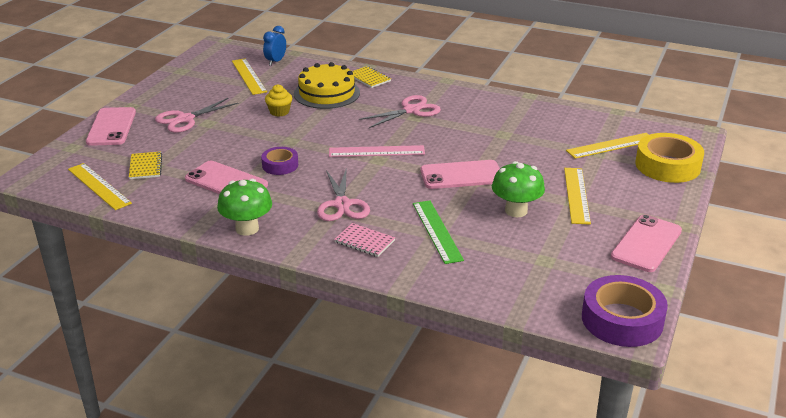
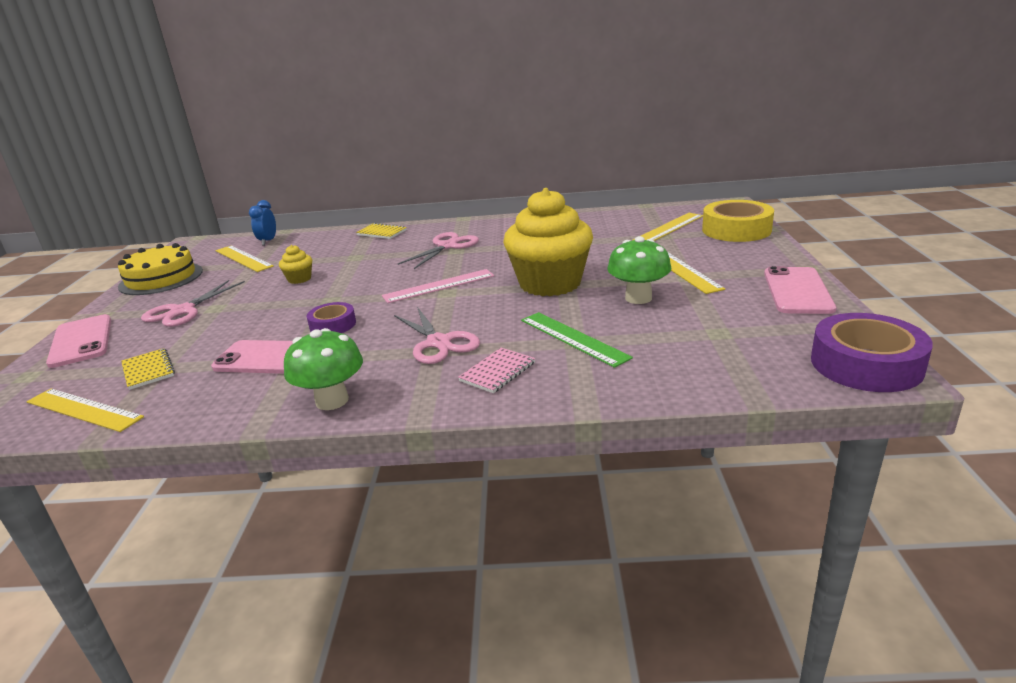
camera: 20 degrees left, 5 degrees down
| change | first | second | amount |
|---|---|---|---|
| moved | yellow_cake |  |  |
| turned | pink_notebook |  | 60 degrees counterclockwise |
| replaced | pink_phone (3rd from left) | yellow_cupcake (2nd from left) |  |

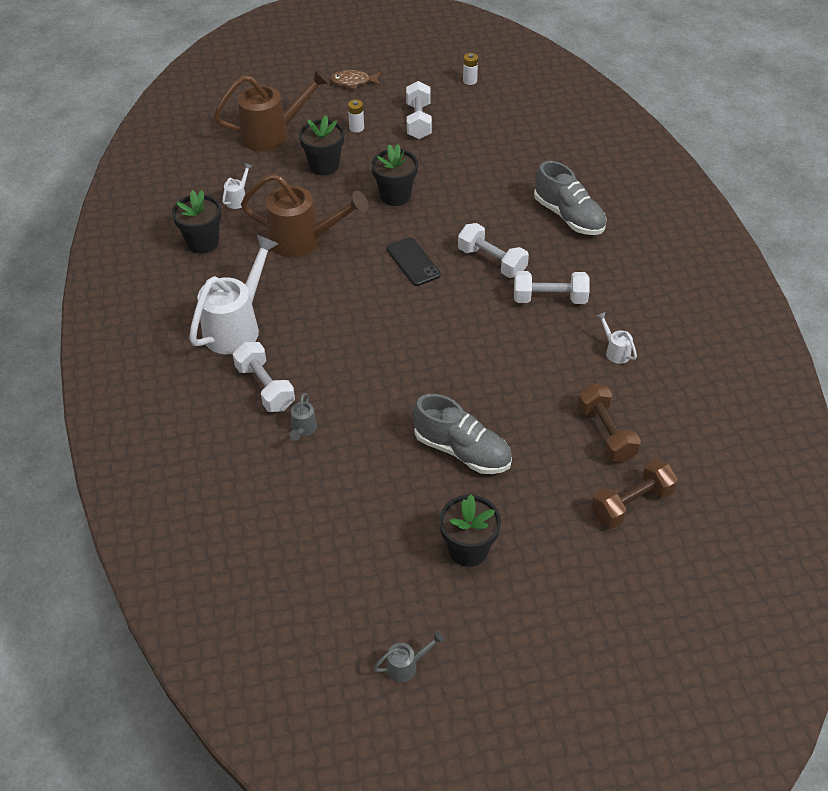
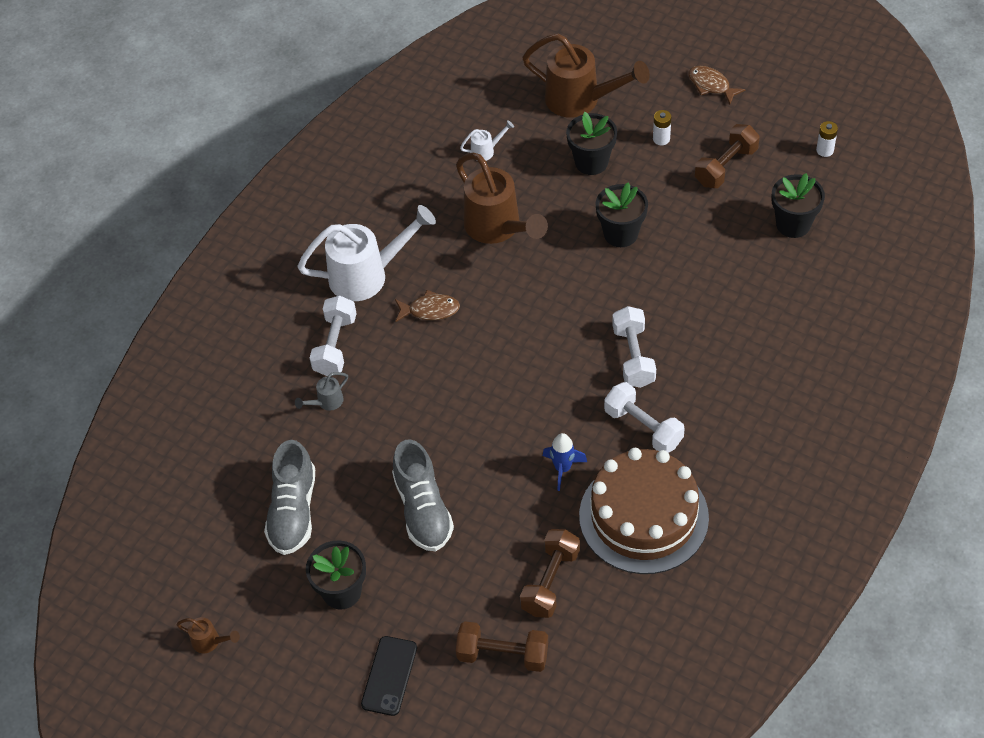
camera: 45 degrees right, 5 degrees up
| change | first | second | amount |
|---|---|---|---|
| moved | black_flower_pot (1st from left in the first image) | black_flower_pot (4th from left) |  |
| recoloured | grey_watering_can (2nd from left) | brown_watering_can (1st from left) |  |
| moved | black_phone |  |  |
| recoloured | white_dumbbell (2nd from left) | brown_dumbbell (3rd from left) |  |
| moved | grey_shoe (2nd from left in the first image) | grey_shoe (1st from left) |  |
| replaced | white_watering_can (3rd from left) | brown_cake |  |
| added |  | brown_fish (1st from left) |  |
| added |  | blue_rocket |  |

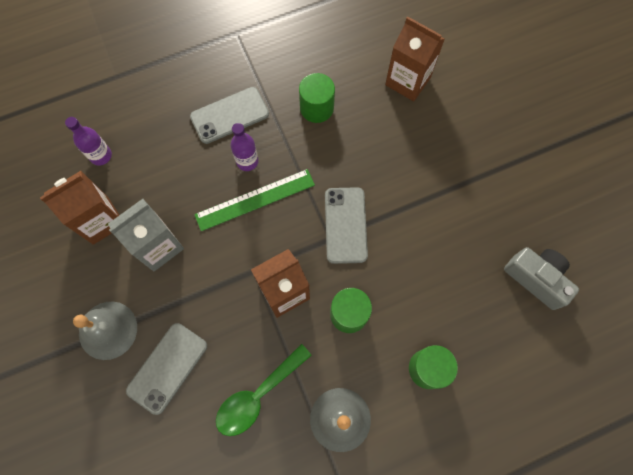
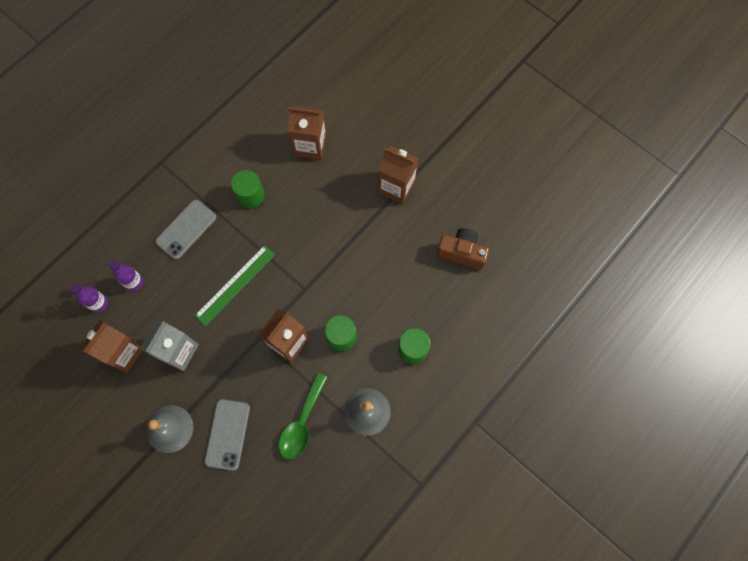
camera: 25 degrees left, 0 degrees up
| change | first | second | amount |
|---|---|---|---|
| moved | purple_bottle (2nd from left) |  |  |
| removed | grey_phone (3rd from left) |  |  |
| recoloured | grey_camera | brown_camera |  |
| added |  | brown_carton (4th from left) |  |

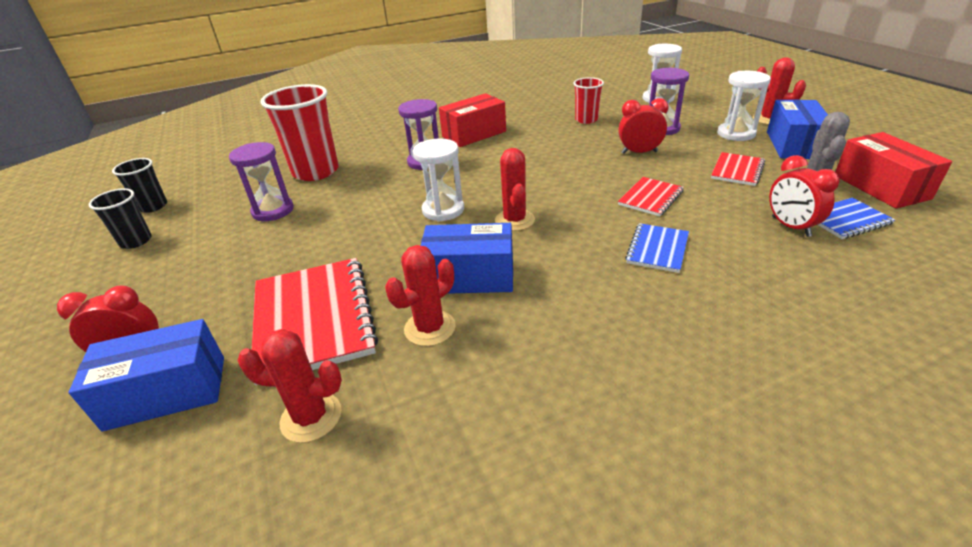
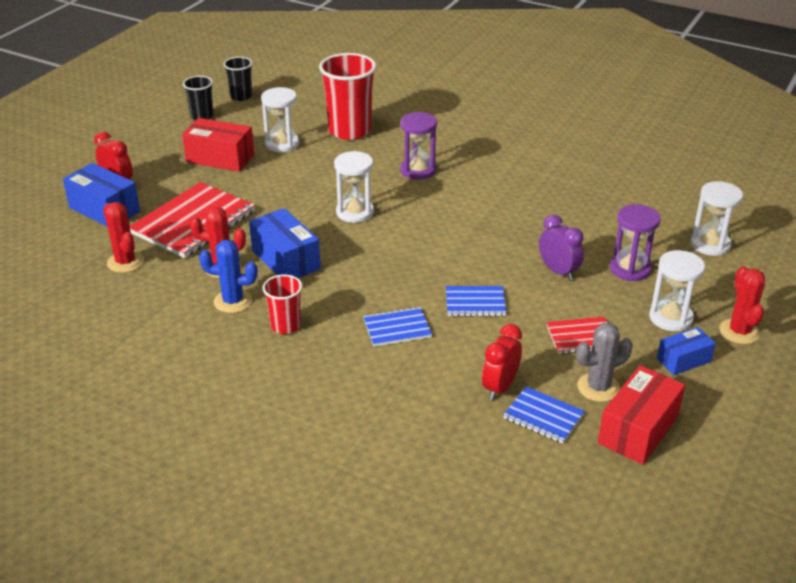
camera: 50 degrees right, 0 degrees up
| change | first | second | amount |
|---|---|---|---|
| recoloured | purple_hourglass (1st from left) | white_hourglass (1st from left) |  |
| moved | red_box (1st from left) |  |  |
| removed | red_cactus (3rd from left) |  |  |
| moved | red_cup (2nd from left in the first image) | red_cup (1st from left) |  |
| recoloured | red_clock (2nd from left) | purple_clock |  |
| recoloured | red_notebook (2nd from left) | blue_notebook (2nd from left) |  |
| resized | blue_box (3rd from left) |  | x0.61 |
| added |  | blue_cactus |  |

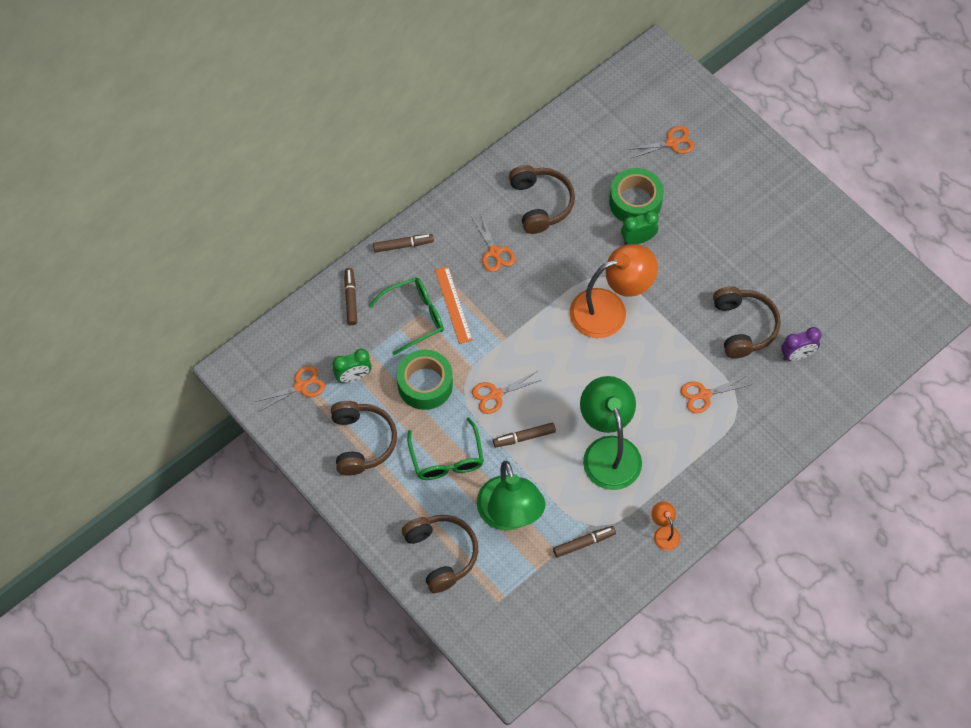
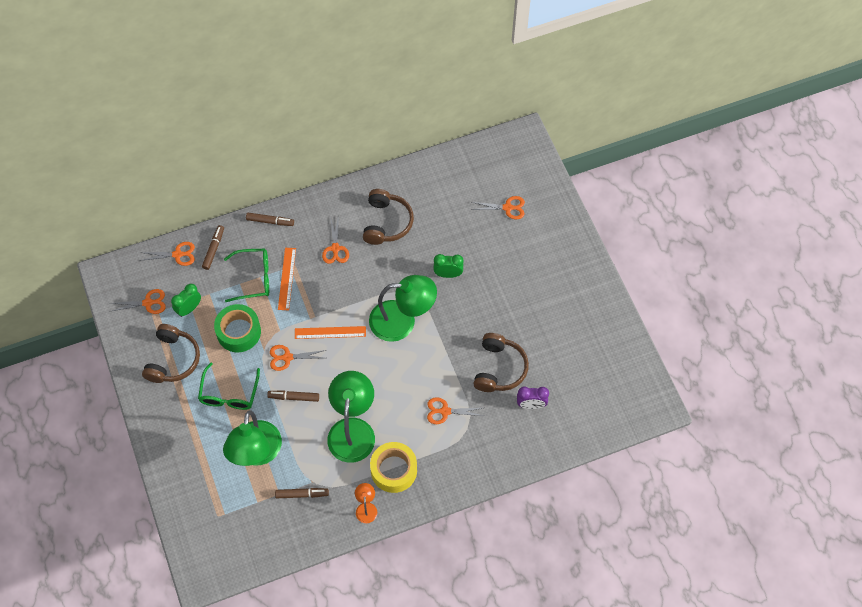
camera: 20 degrees right, 0 degrees up
| change | first | second | amount |
|---|---|---|---|
| turned | green_clock (1st from left) |  | 135 degrees clockwise |
| removed | brown_headphones (2nd from left) |  |  |
| recoloured | orange_lamp (1st from left) | green_lamp (3rd from left) |  |
| removed | green_tape (2nd from left) |  |  |
| added |  | orange_scissors (2nd from left) |  |
| added |  | orange_ruler (2nd from left) |  |
| added |  | yellow_tape |  |

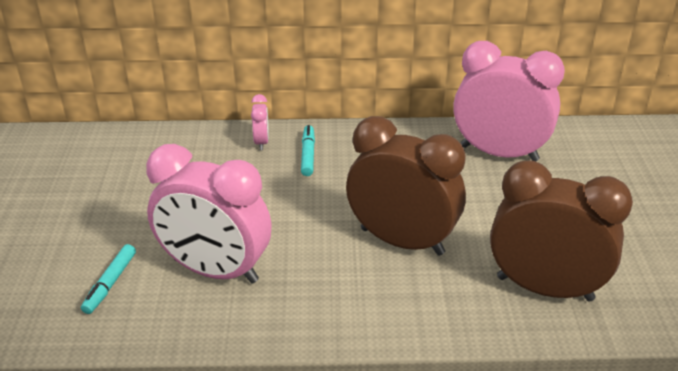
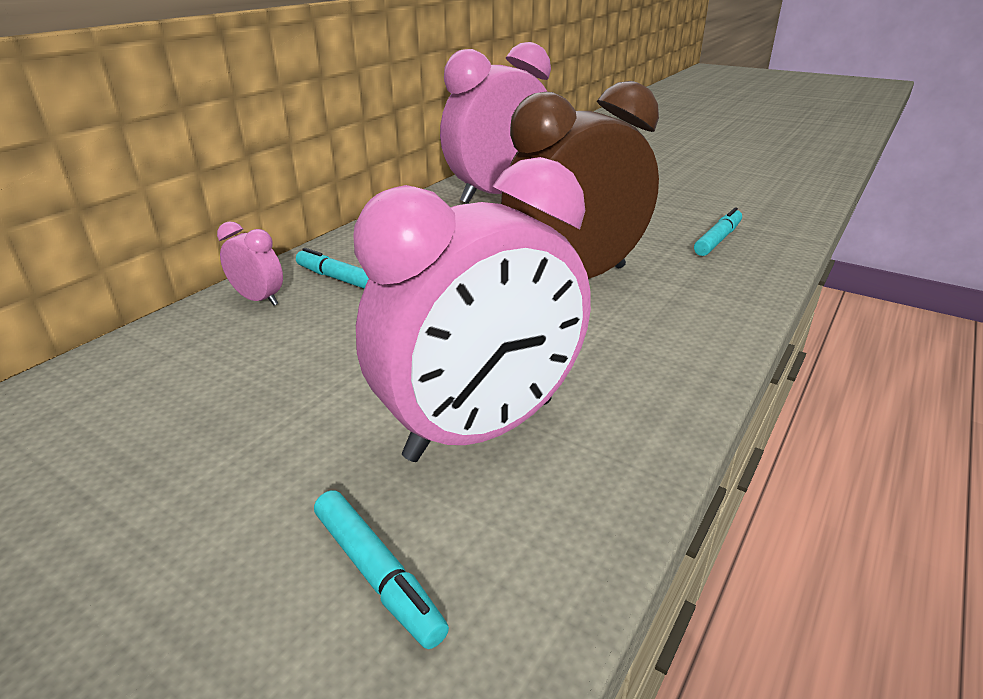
camera: 55 degrees left, 5 degrees down
| change | first | second | amount |
|---|---|---|---|
| replaced | brown_clock (2nd from left) | turquoise_marker (3rd from left) |  |

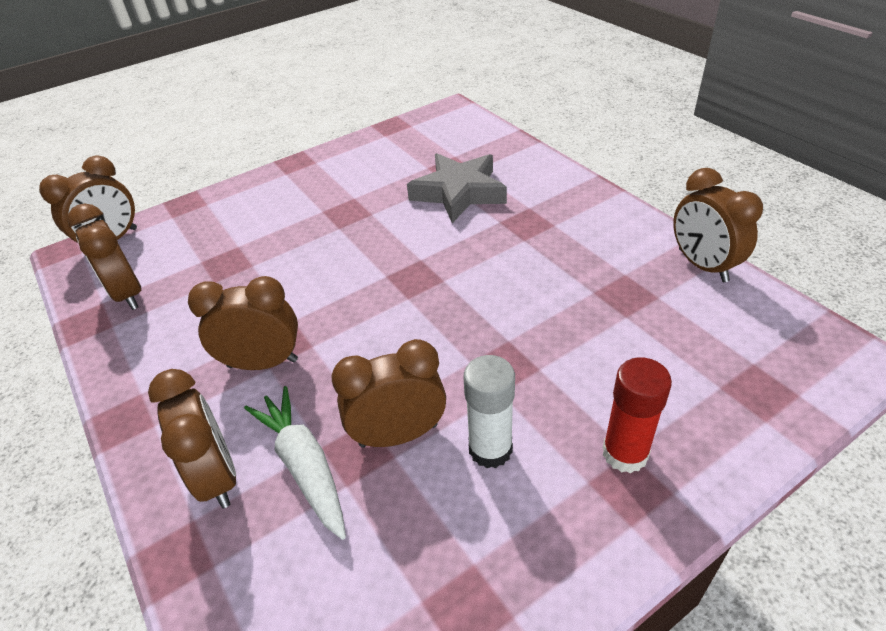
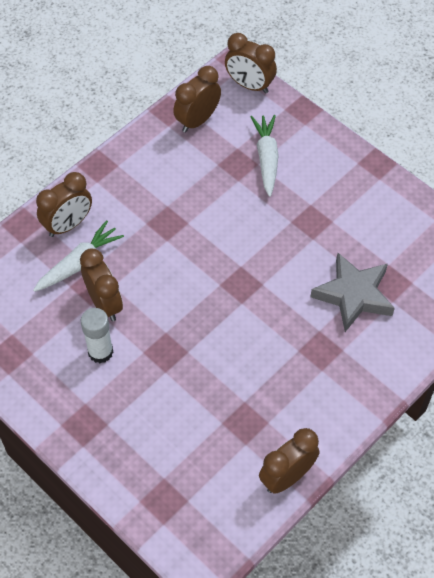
camera: 75 degrees right, 15 degrees up
| change | first | second | amount |
|---|---|---|---|
| removed | brown_clock (4th from left) |  |  |
| removed | red_glue_stick |  |  |
| added |  | white_carrot (2nd from left) |  |

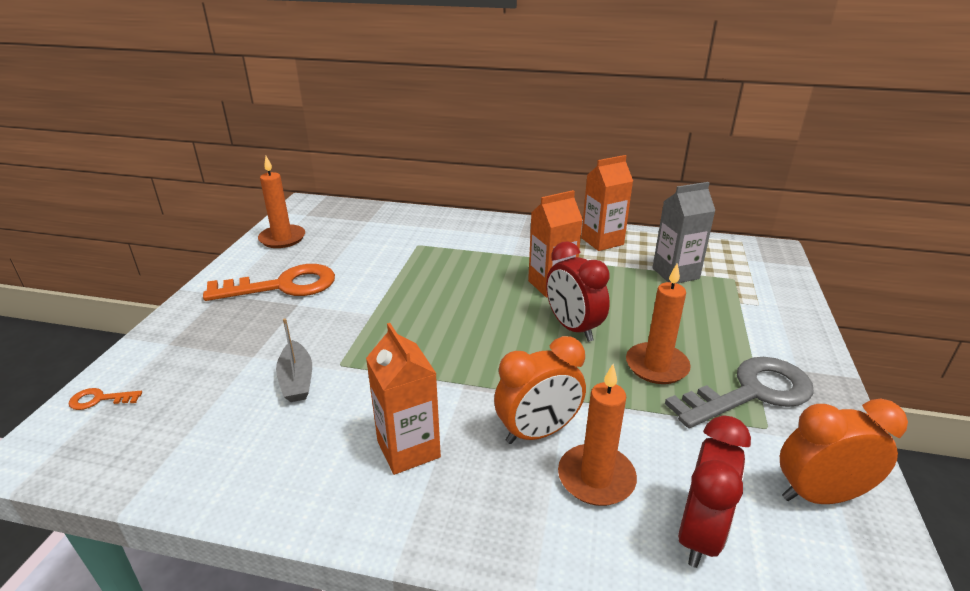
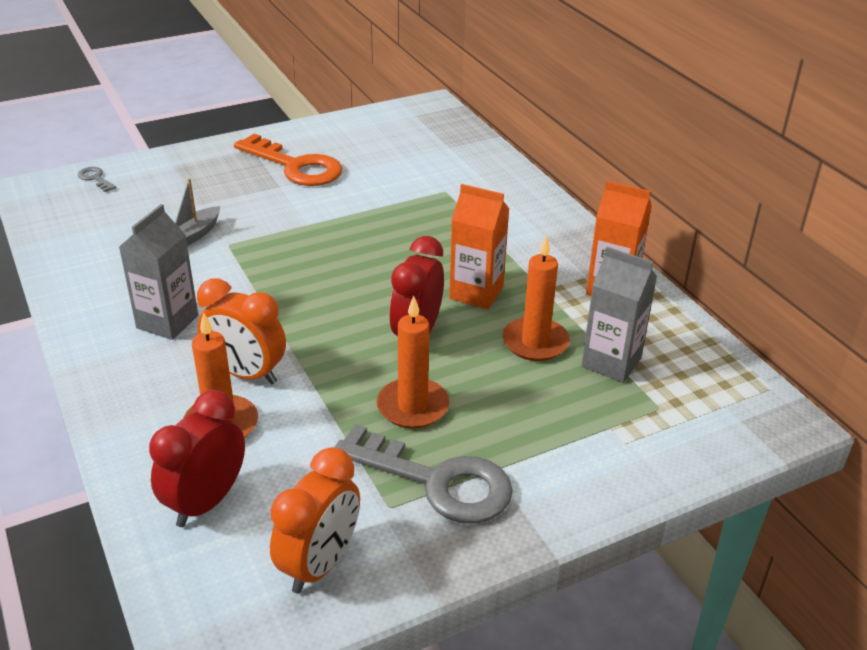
camera: 50 degrees right, 5 degrees up
| change | first | second | amount |
|---|---|---|---|
| recoloured | orange_key (1st from left) | grey_key (1st from left) |  |
| moved | orange_candle (1st from left in the first image) | orange_candle (3rd from left) |  |
| recoloured | orange_carton (1st from left) | grey_carton (1st from left) |  |
| turned | red_clock (2nd from left in the first image) | red_clock (1st from left) | 135 degrees clockwise |
| turned | orange_clock (2nd from left) |  | 75 degrees clockwise |

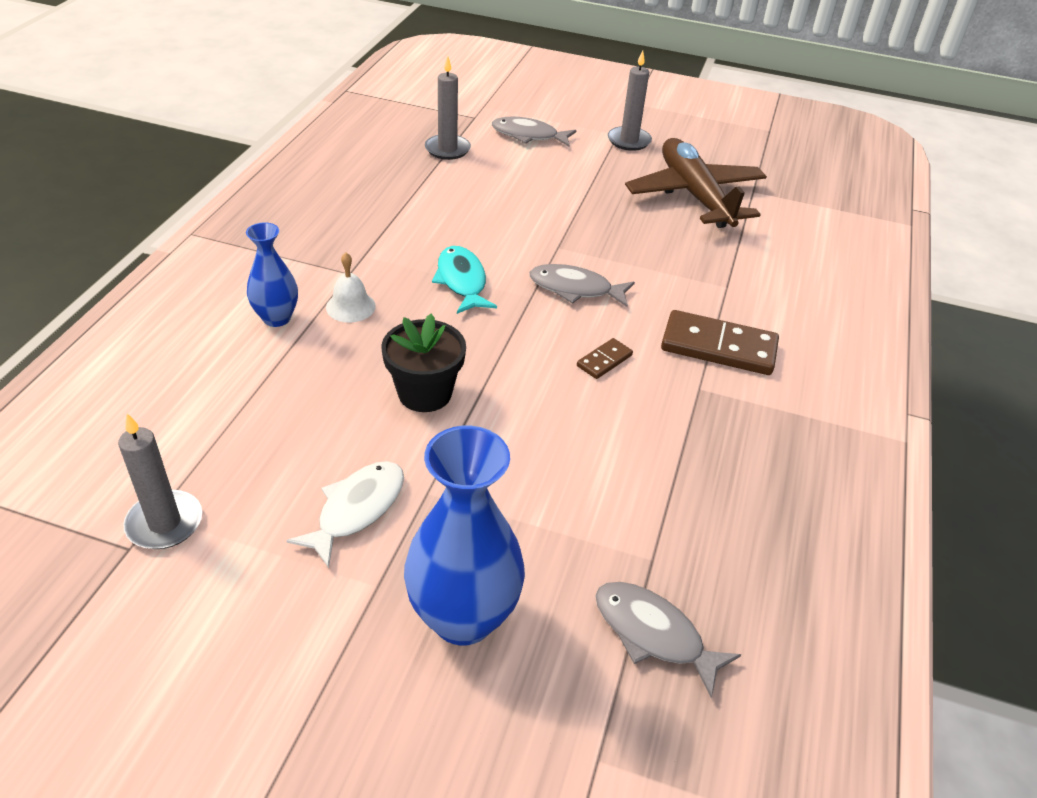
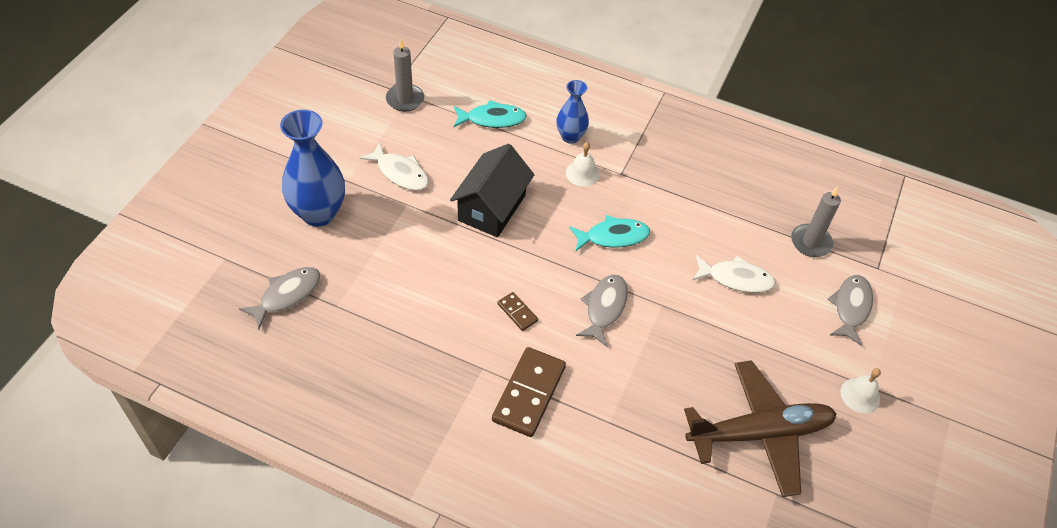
camera: 95 degrees right, 10 degrees up
| change | first | second | amount |
|---|---|---|---|
| replaced | black_flower_pot | black_house |  |
| replaced | grey_candle (3rd from left) | white_bell (2nd from left) |  |
| added |  | turquoise_fish (1st from left) |  |
| added |  | white_fish (2nd from left) |  |

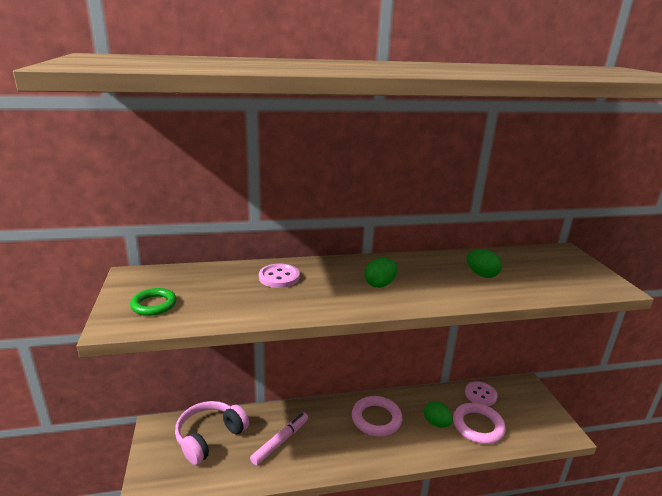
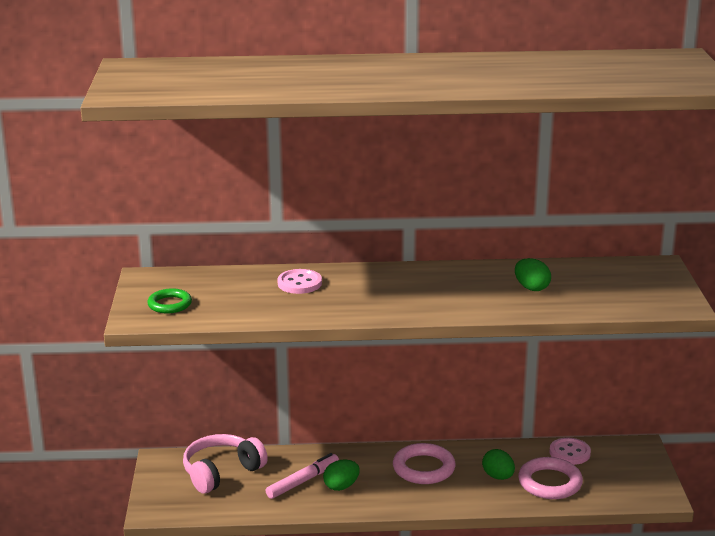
camera: 10 degrees right, 0 degrees up
| change | first | second | amount |
|---|---|---|---|
| moved | green_egg (1st from left) |  |  |

